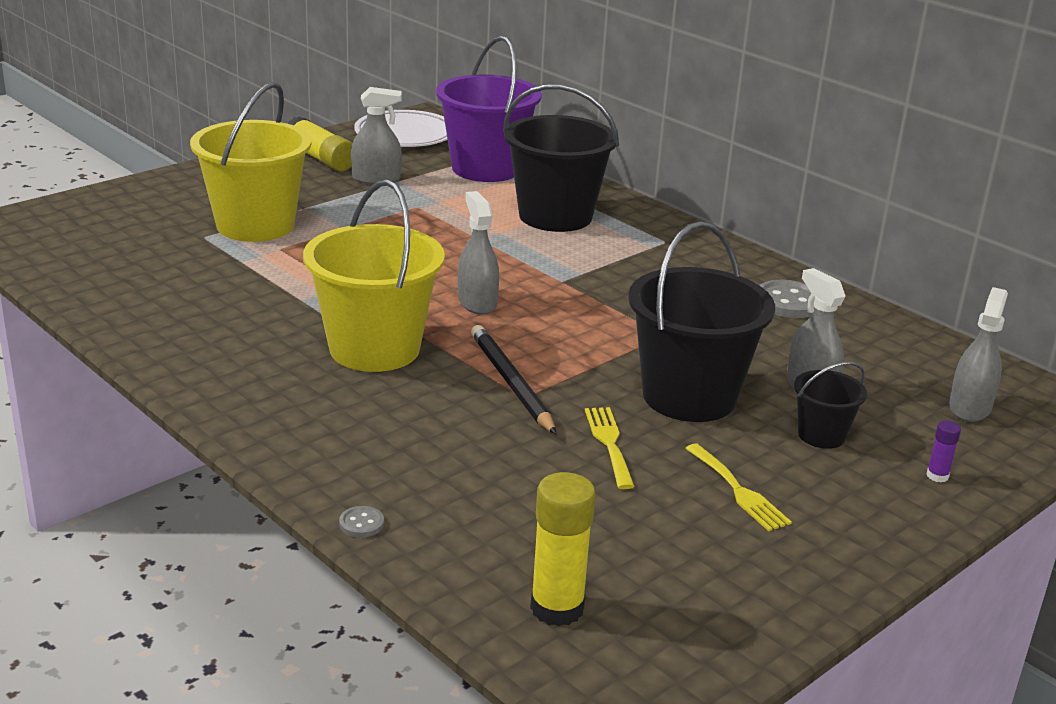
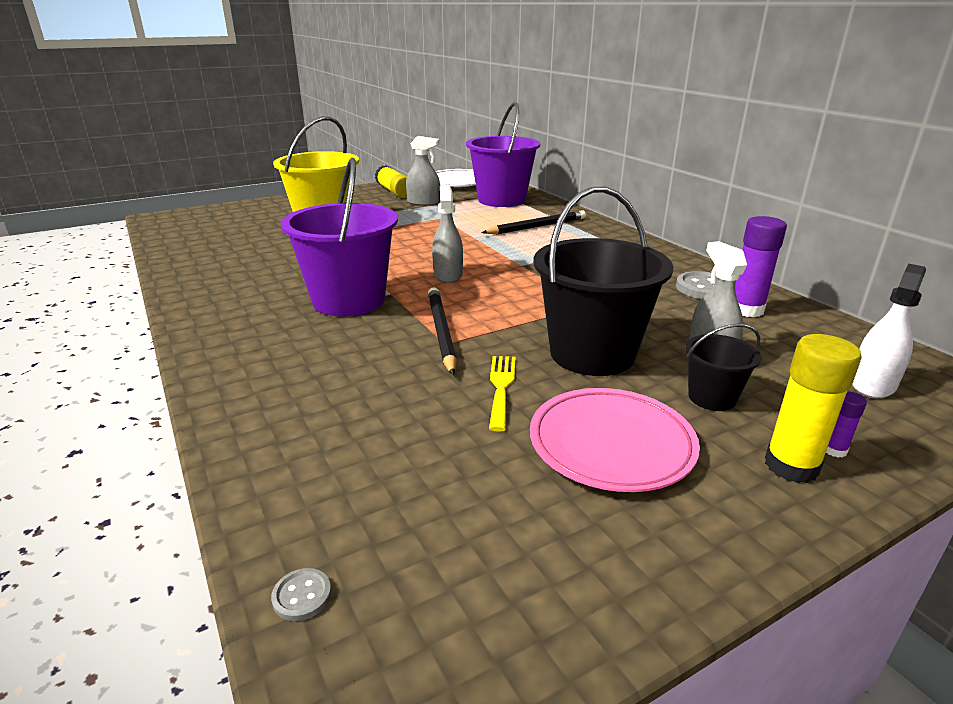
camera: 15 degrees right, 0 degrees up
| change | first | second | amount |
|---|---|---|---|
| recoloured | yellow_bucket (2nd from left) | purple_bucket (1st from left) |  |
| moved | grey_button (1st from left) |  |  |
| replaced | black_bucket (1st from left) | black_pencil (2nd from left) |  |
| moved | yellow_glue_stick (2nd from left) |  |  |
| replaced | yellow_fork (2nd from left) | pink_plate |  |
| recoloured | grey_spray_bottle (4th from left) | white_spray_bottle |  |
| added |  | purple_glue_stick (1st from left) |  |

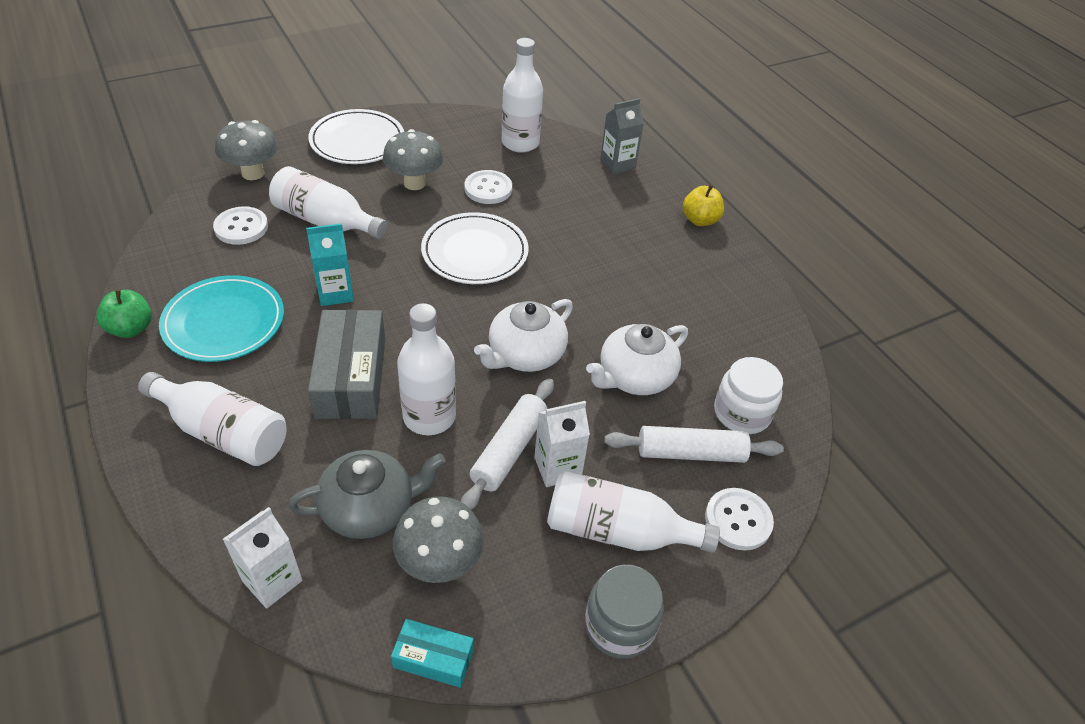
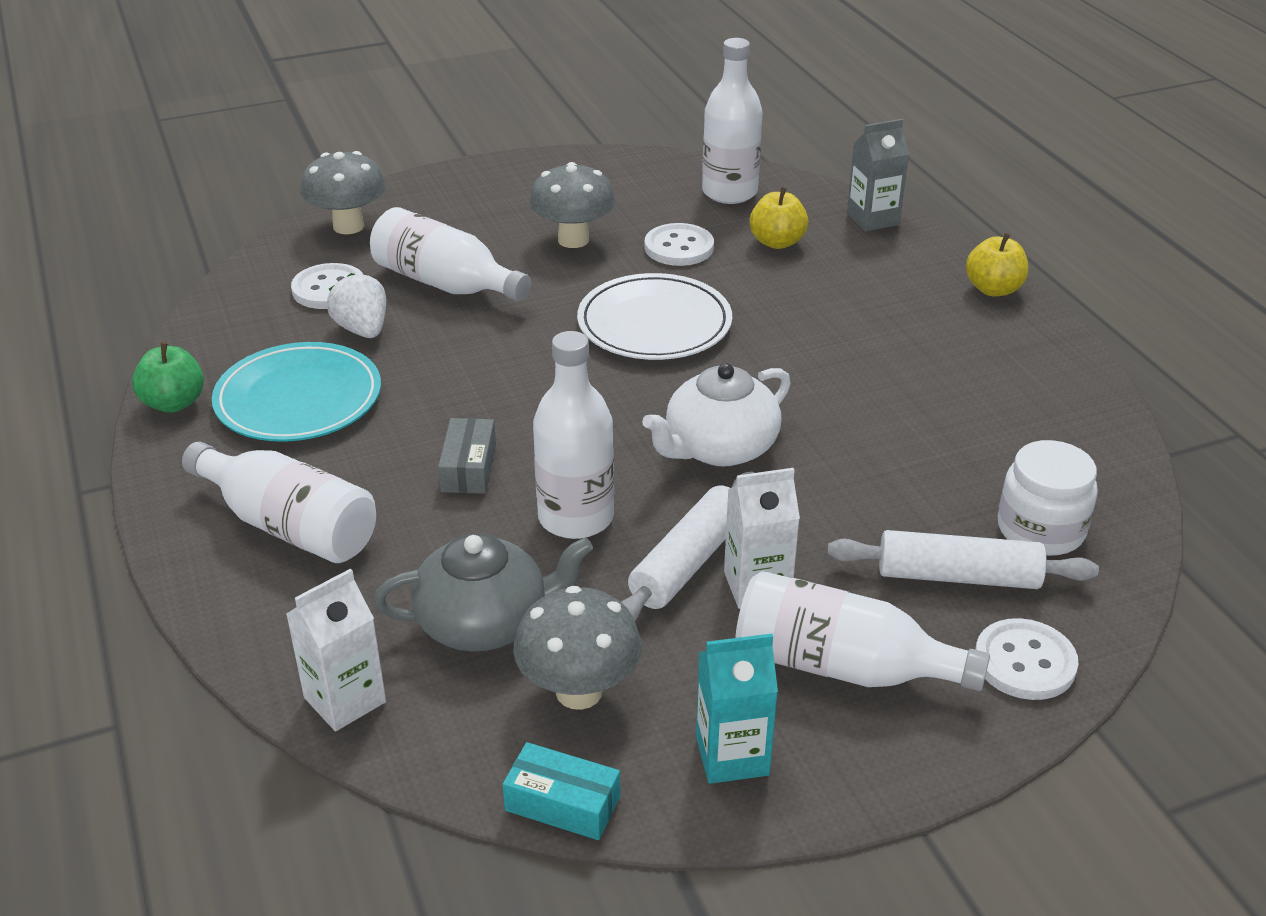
camera: 10 degrees right, 10 degrees down
| change | first | second | amount |
|---|---|---|---|
| moved | turquoise_carton |  |  |
| resized | grey_box |  | x0.53 |
| removed | white_plate (1st from left) |  |  |
| removed | grey_jar |  |  |
| removed | white_teapot (2nd from left) |  |  |
| added |  | white_strawberry |  |
| added |  | yellow_apple (1st from left) |  |

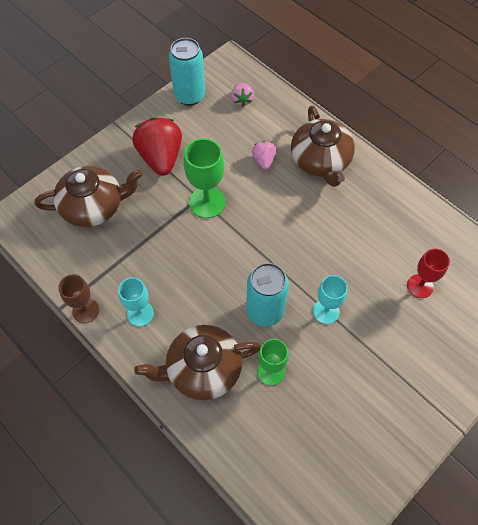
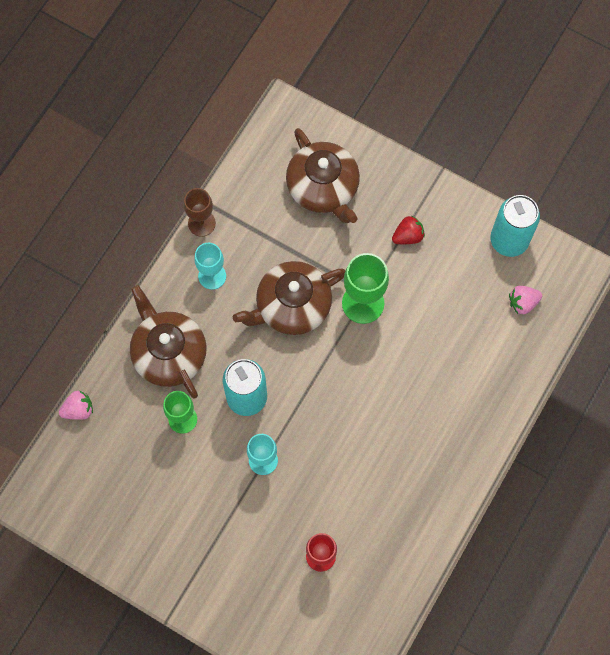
camera: 75 degrees right, 10 degrees up
| change | first | second | amount |
|---|---|---|---|
| resized | red_strawberry |  | x0.50 |
| moved | pink_strawberry (2nd from left in the first image) | pink_strawberry (1st from left) |  |
| moved | brown_teapot (3rd from left in the first image) | brown_teapot (2nd from left) |  |

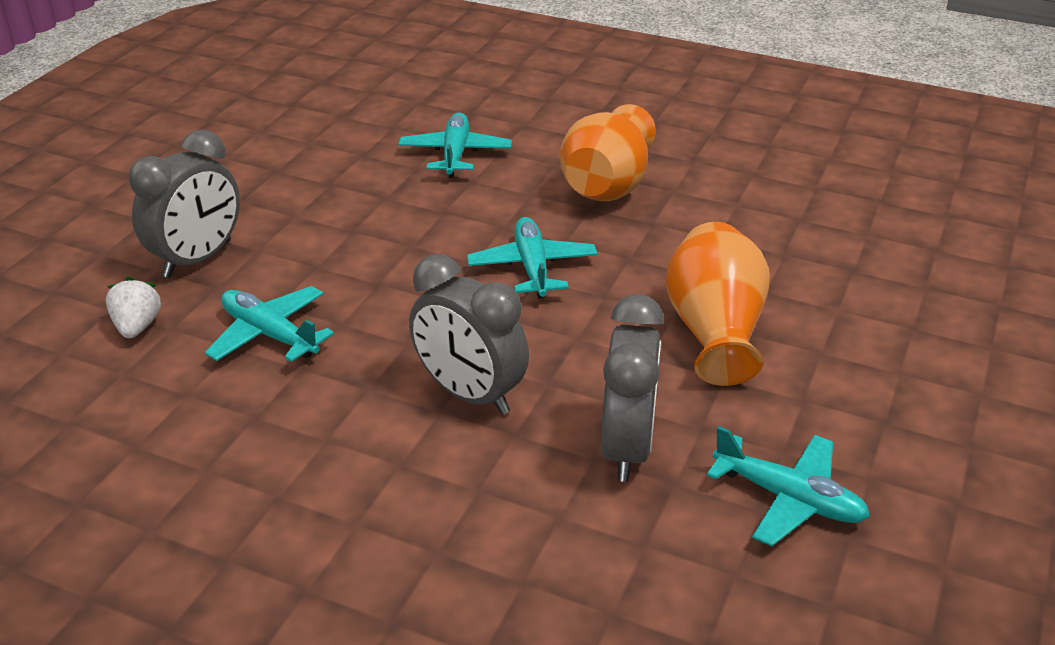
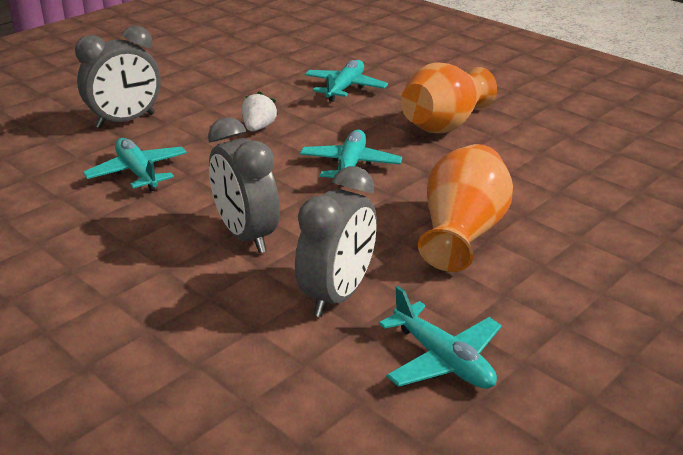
camera: 20 degrees right, 5 degrees down
| change | first | second | amount |
|---|---|---|---|
| moved | white_strawberry |  |  |

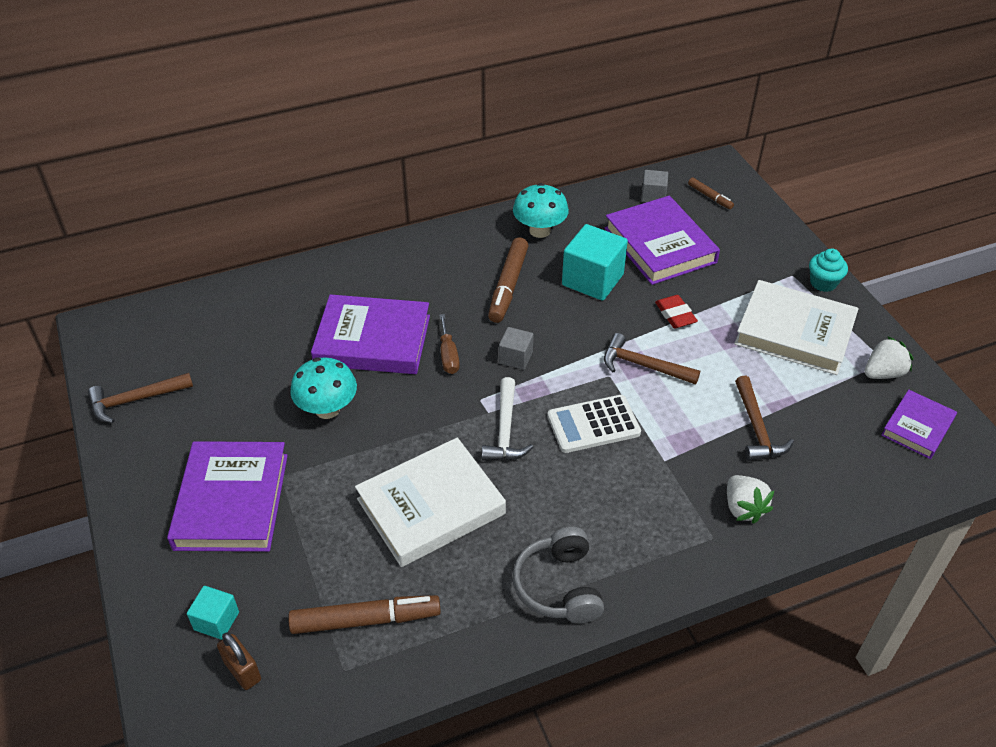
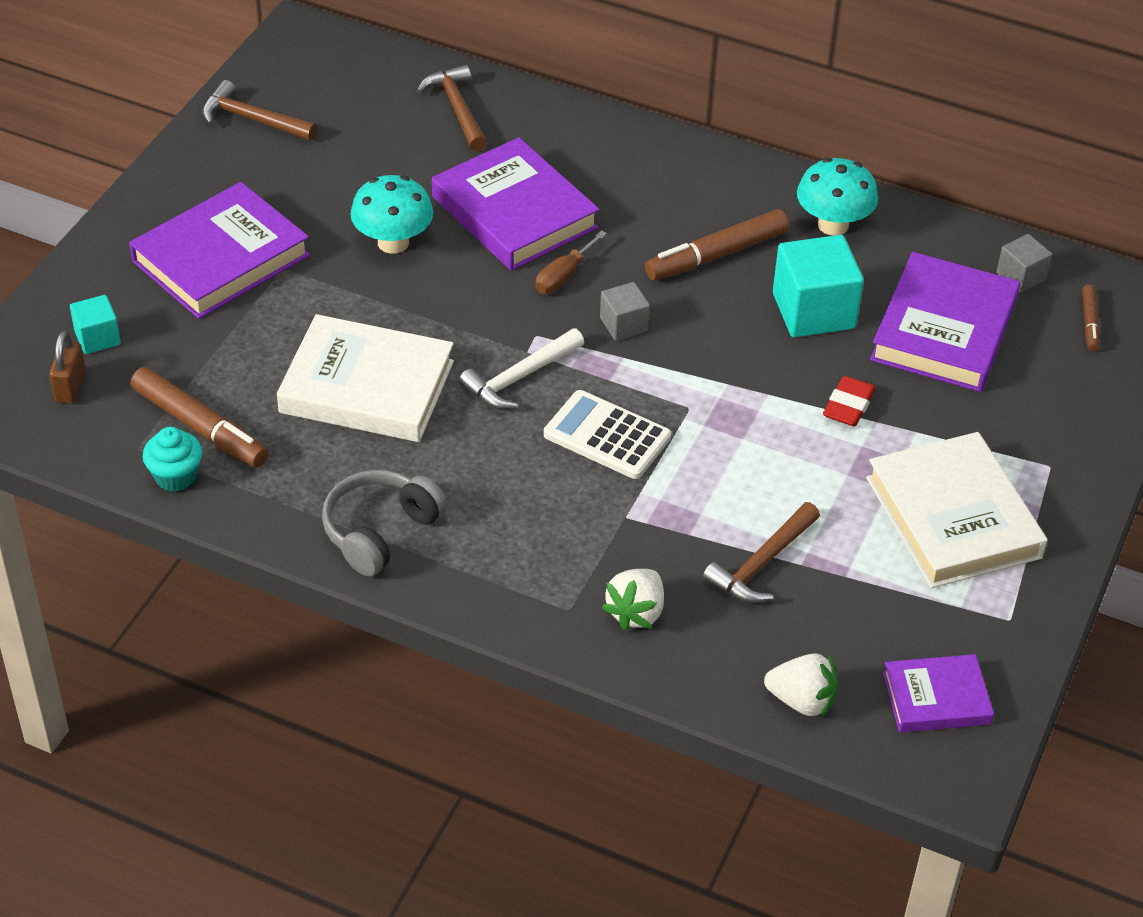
camera: 45 degrees right, 0 degrees up
| change | first | second | amount |
|---|---|---|---|
| moved | brown_hammer (2nd from left) |  |  |
| moved | turquoise_cupcake |  |  |
| moved | white_strawberry (2nd from left) |  |  |

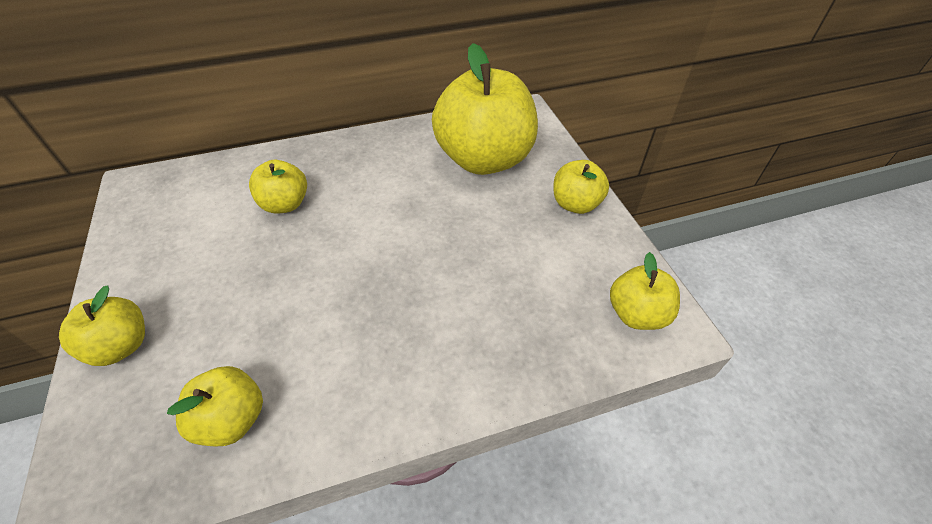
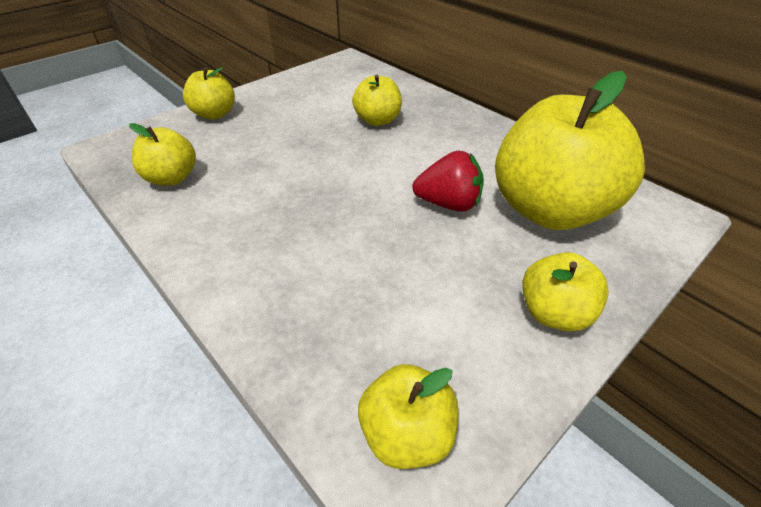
camera: 65 degrees right, 5 degrees down
| change | first | second | amount |
|---|---|---|---|
| added |  | red_strawberry |  |

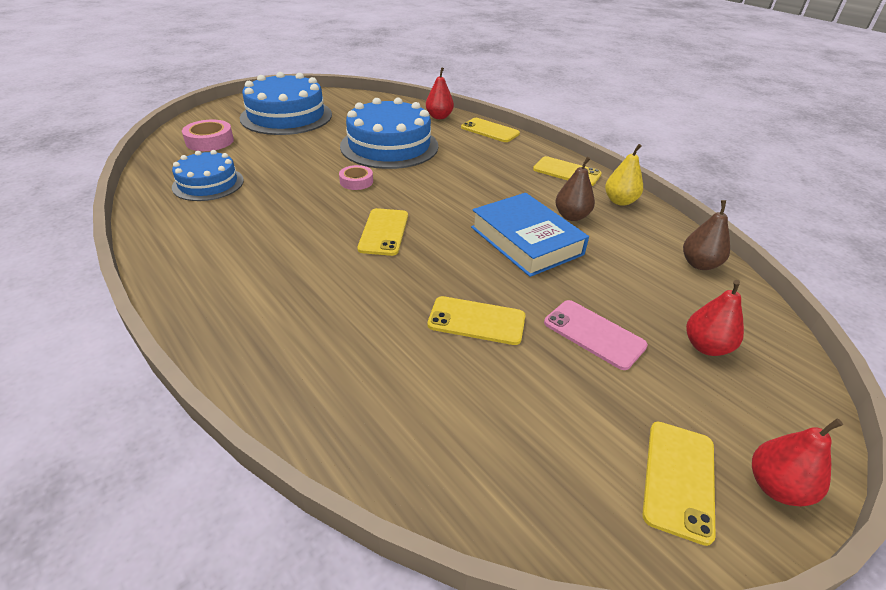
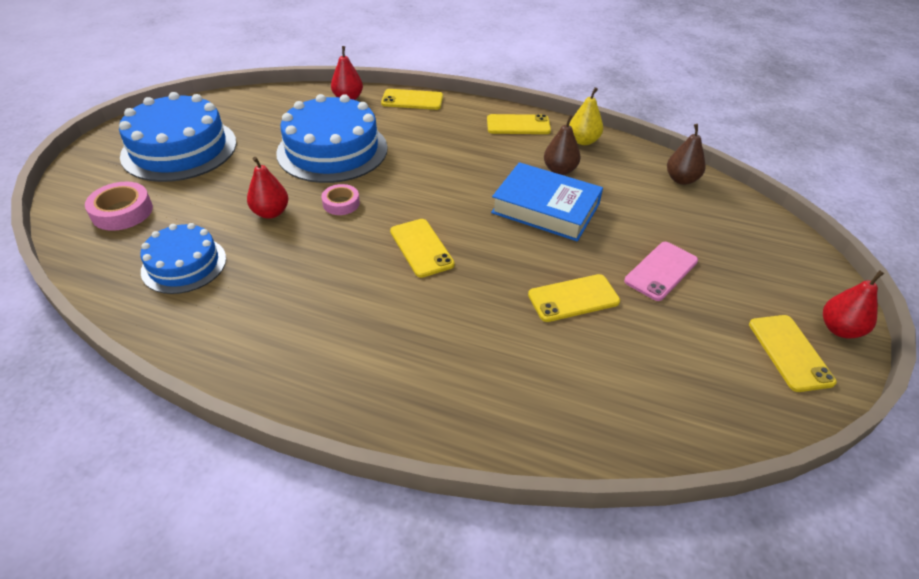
camera: 30 degrees left, 5 degrees up
| change | first | second | amount |
|---|---|---|---|
| turned | pink_phone |  | 60 degrees counterclockwise |
| moved | red_pear (2nd from left in the first image) | red_pear (1st from left) |  |

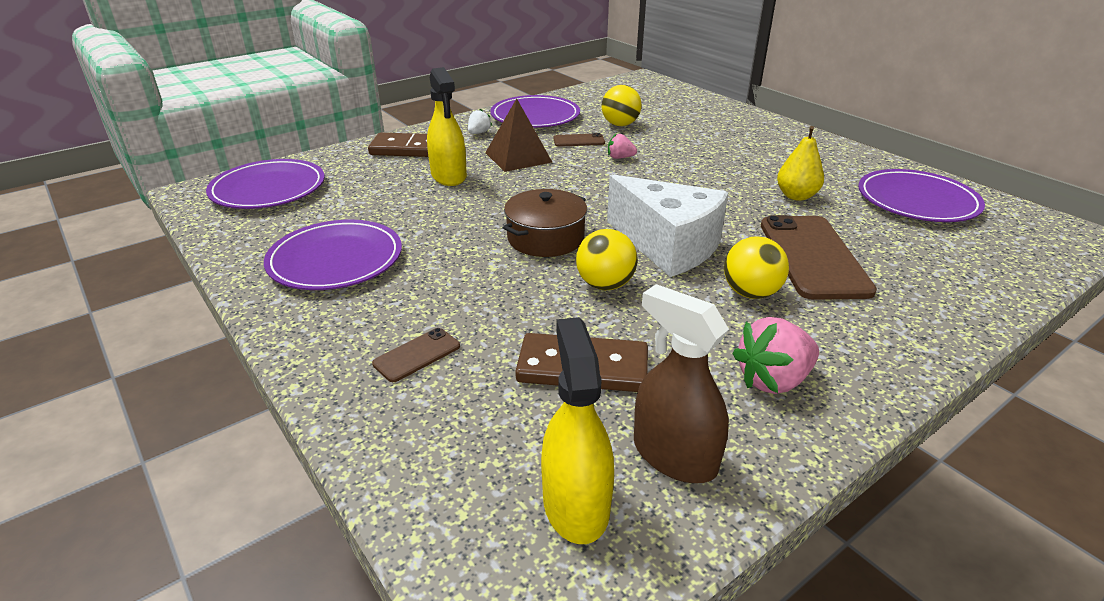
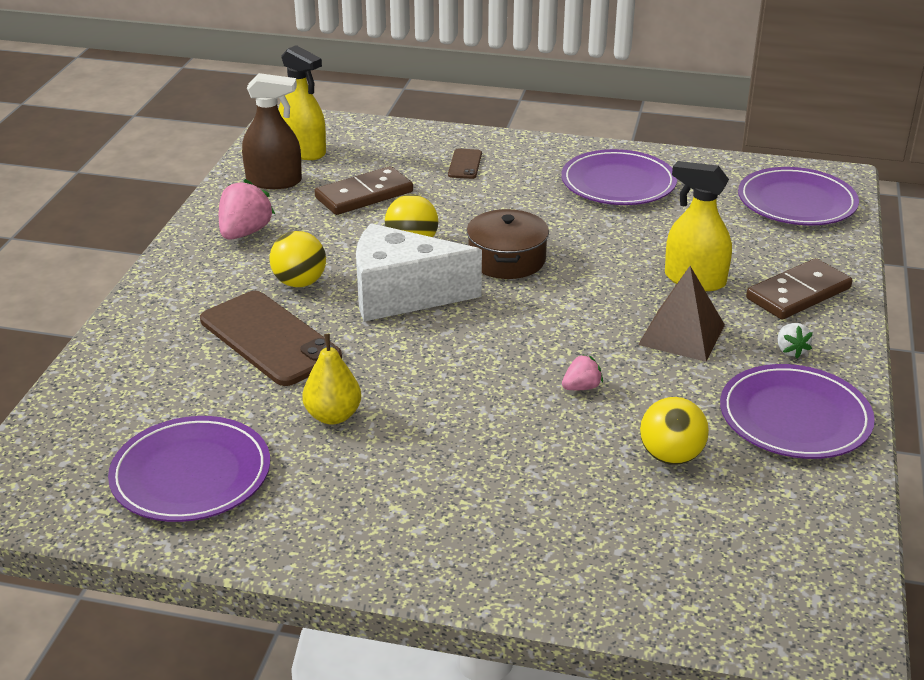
camera: 140 degrees right, 0 degrees up
| change | first | second | amount |
|---|---|---|---|
| removed | brown_phone (2nd from left) |  |  |

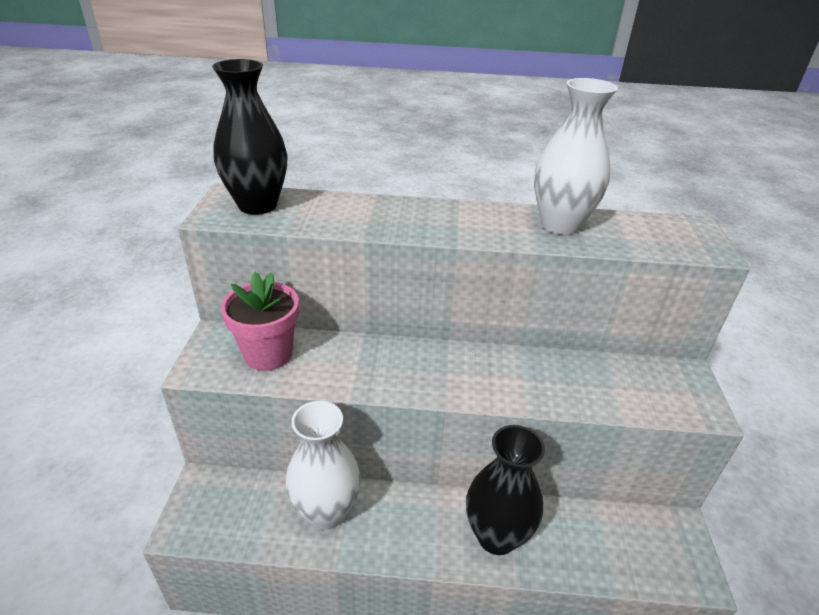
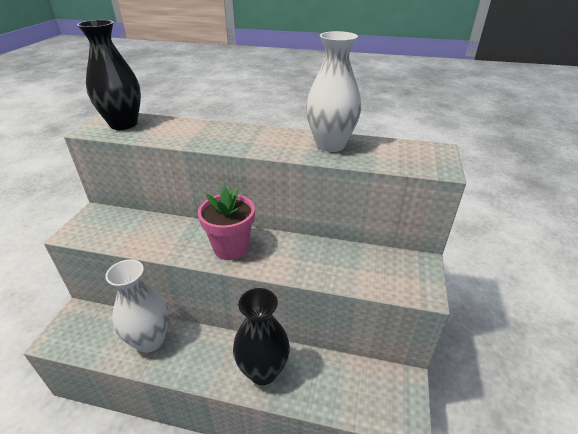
camera: 10 degrees right, 0 degrees up
| change | first | second | amount |
|---|---|---|---|
| moved | pink_flower_pot |  |  |

